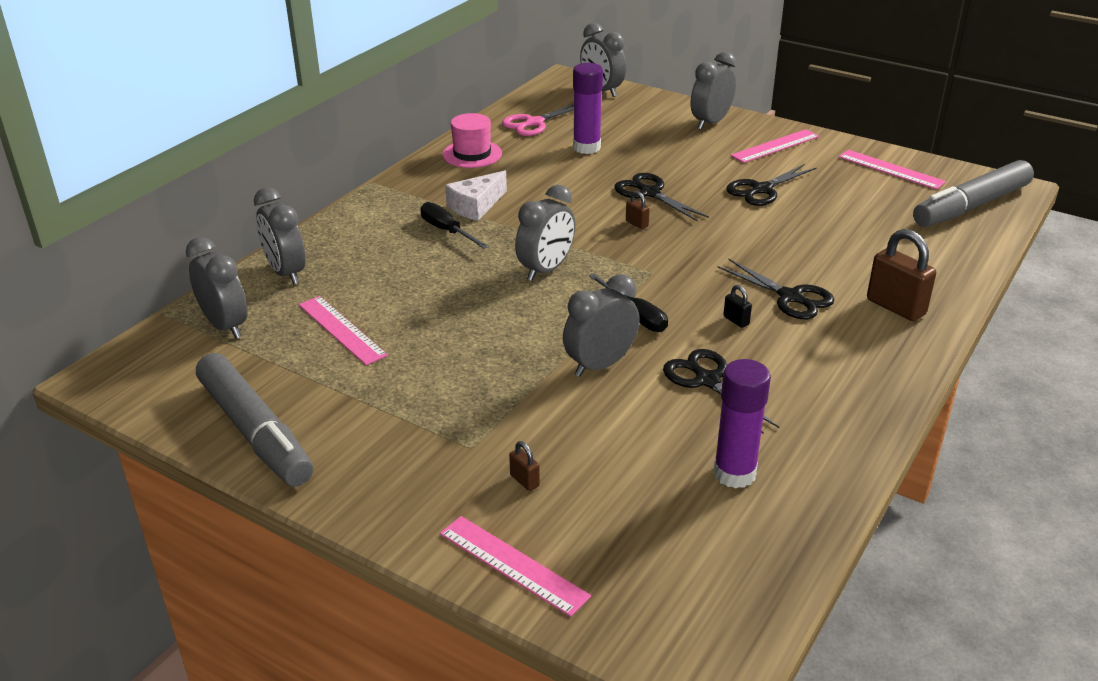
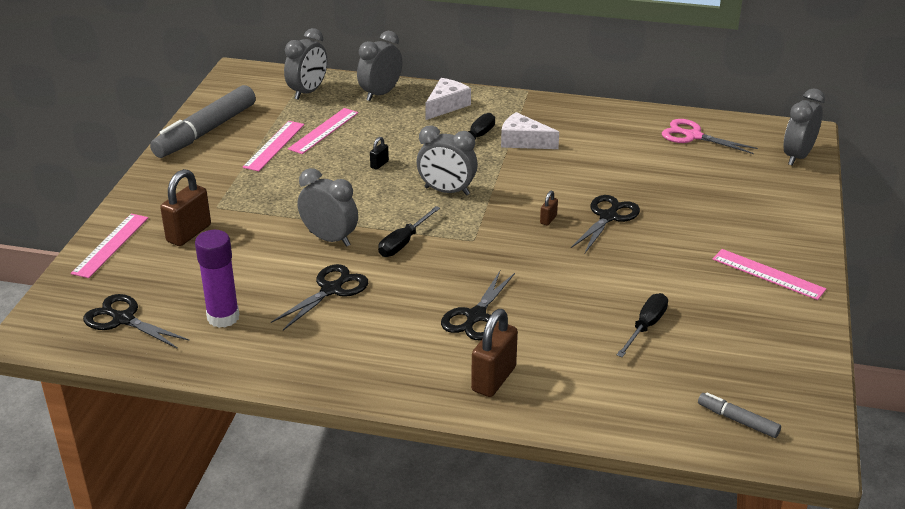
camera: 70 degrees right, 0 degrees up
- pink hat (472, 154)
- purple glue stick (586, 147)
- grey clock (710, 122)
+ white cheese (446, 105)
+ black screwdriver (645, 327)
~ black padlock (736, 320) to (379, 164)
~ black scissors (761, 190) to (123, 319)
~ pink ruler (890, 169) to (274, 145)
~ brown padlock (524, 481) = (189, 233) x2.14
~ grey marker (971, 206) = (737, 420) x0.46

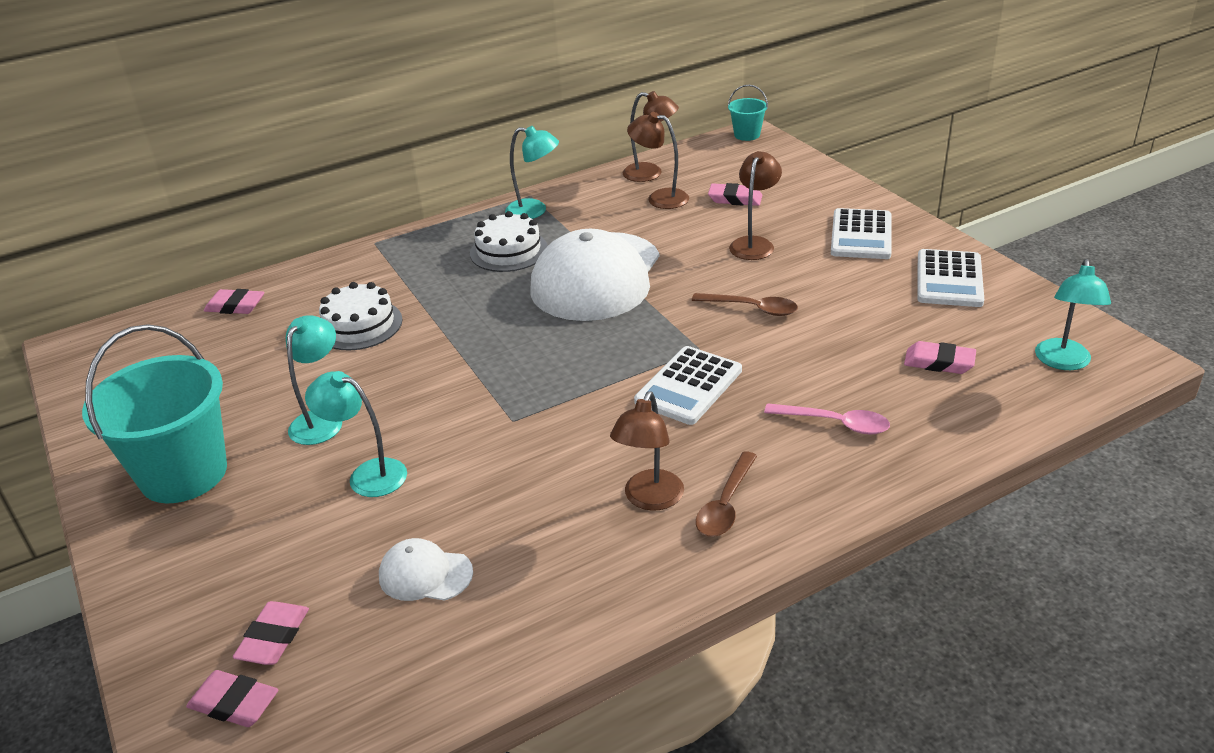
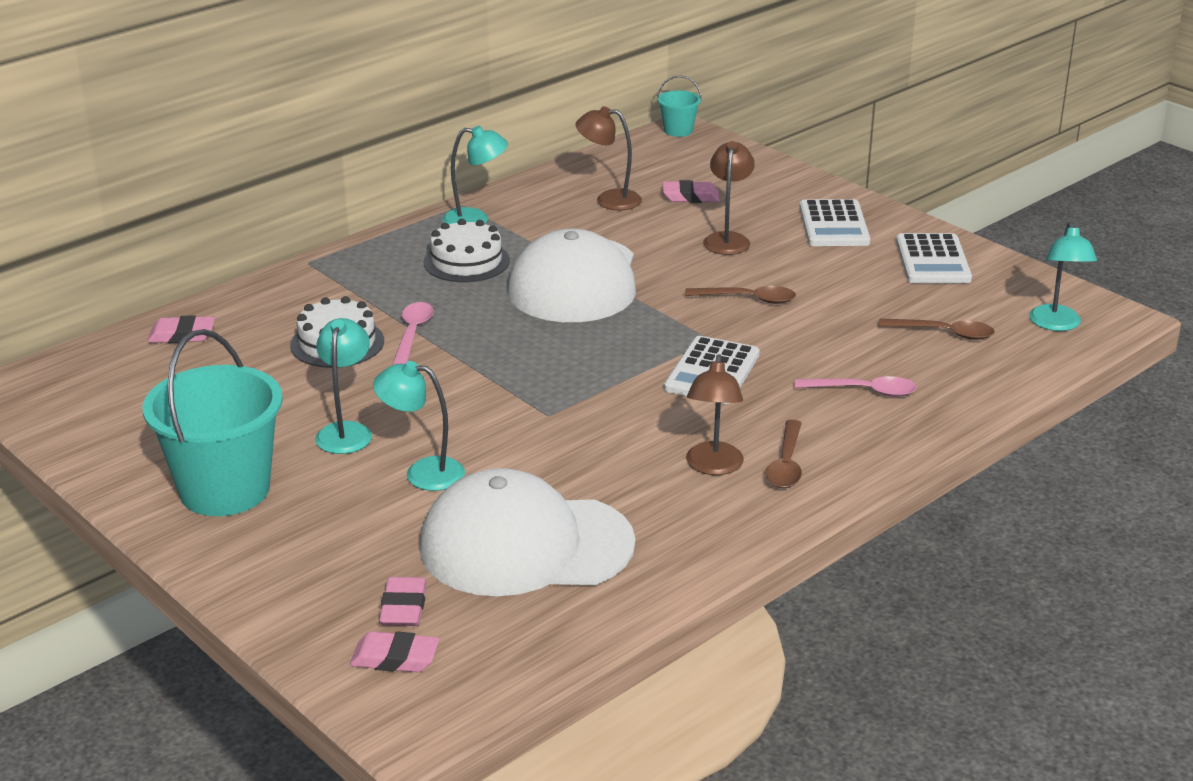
camera: 15 degrees left, 5 degrees down
- brown lamp (650, 174)
+ pink spoon (412, 333)
~ pink eraser (939, 362) to brown spoon (944, 333)
~ white cap (425, 574) = (525, 545) x2.31

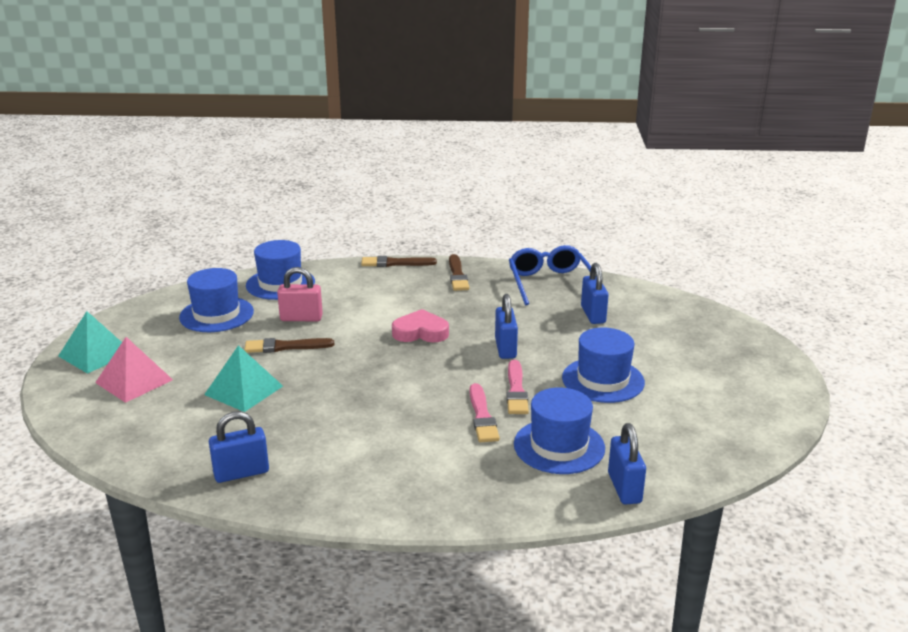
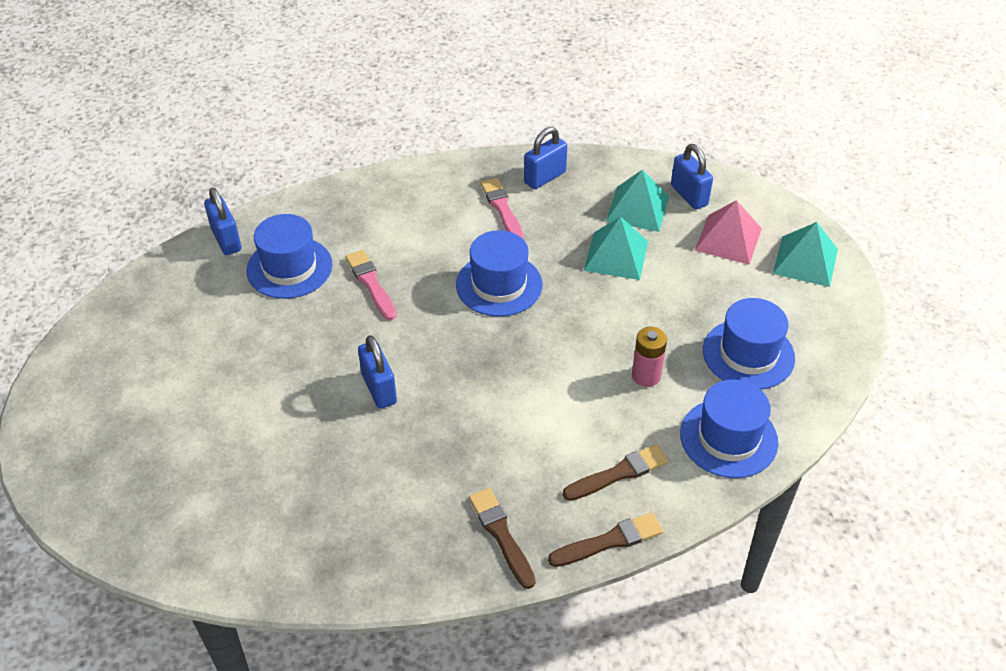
camera: 160 degrees right, 20 degrees up
- pink heart (420, 332)
- blue glasses (549, 283)
+ turquoise pyramid (637, 208)
~ brown brush (285, 347) to (618, 473)
~ pink brush (516, 390) to (502, 209)
~ blue hat (603, 380) to (499, 285)
~ blue padlock (593, 315) to (689, 195)
~ pink padlock (301, 318) to pink battery (646, 376)

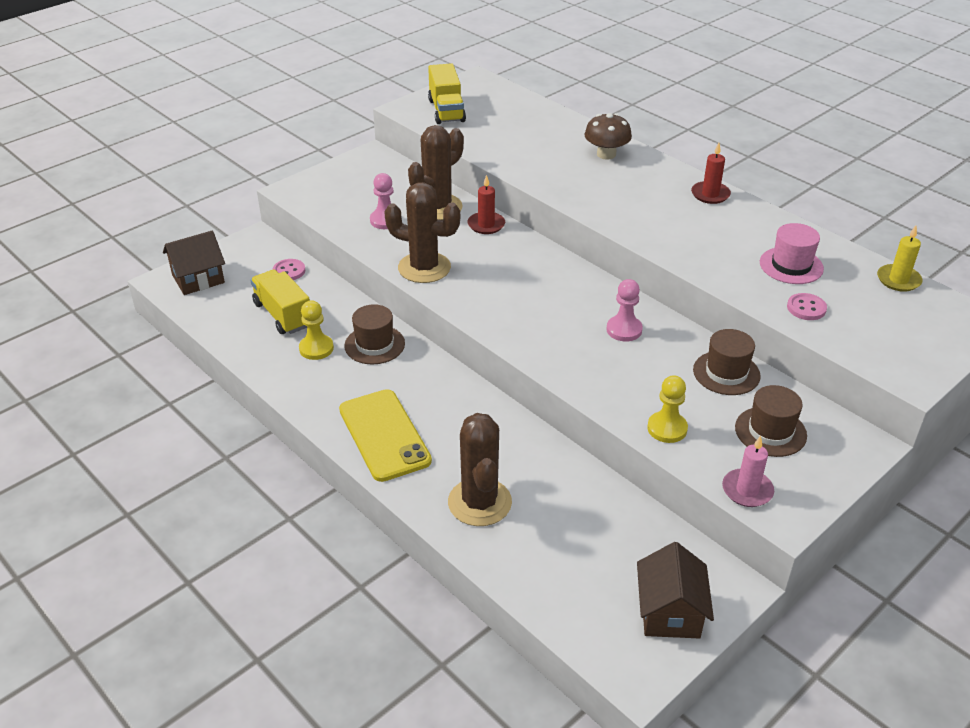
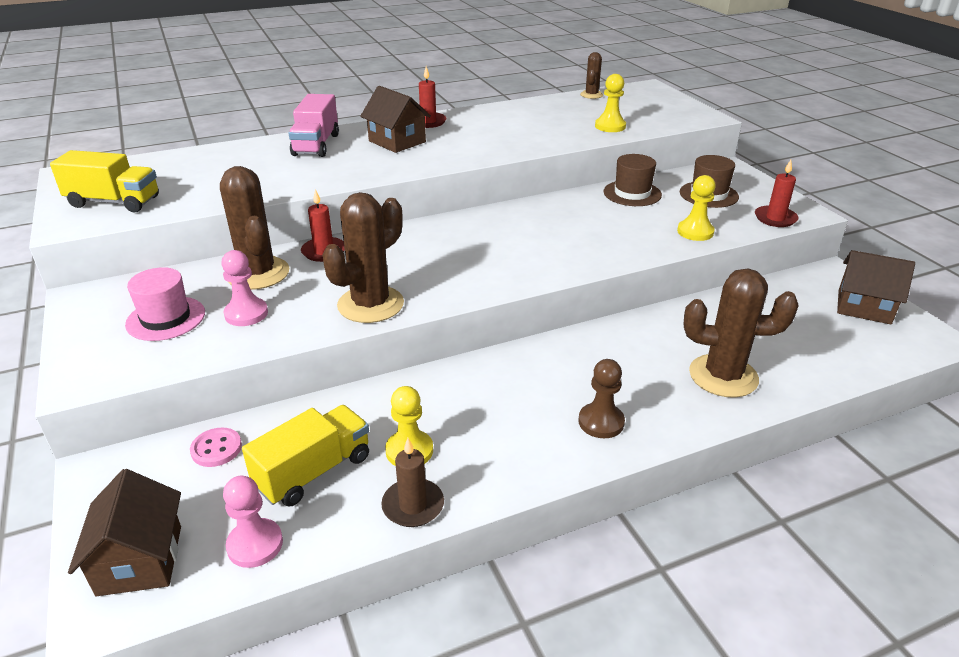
camera: 70 degrees left, 5 degrees down
- brown hat (374, 345)
+ brown house (397, 141)
+ brown candle (413, 505)
~ pink pawn (624, 330) to (255, 544)
~ pink hat (791, 265) to (166, 318)
~ yellow phone (384, 435) to brown pawn (601, 422)
~ brown mushroom (606, 154) to pink truck (316, 145)
~ pink button (806, 308) to yellow pawn (610, 126)
~ yellow candle (898, 280) to brown cactus (591, 95)
~ pink candle (747, 490) to red candle (775, 218)
~ yellow truck (283, 315) = (314, 471) 150 degrees clockwise

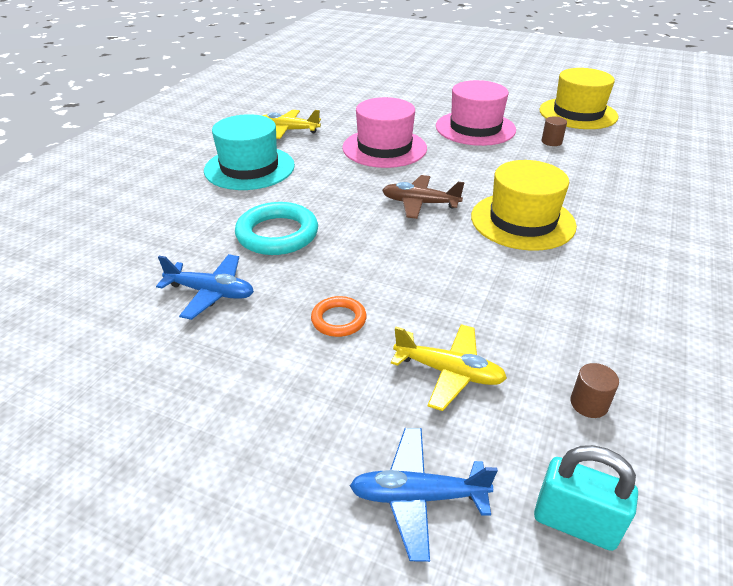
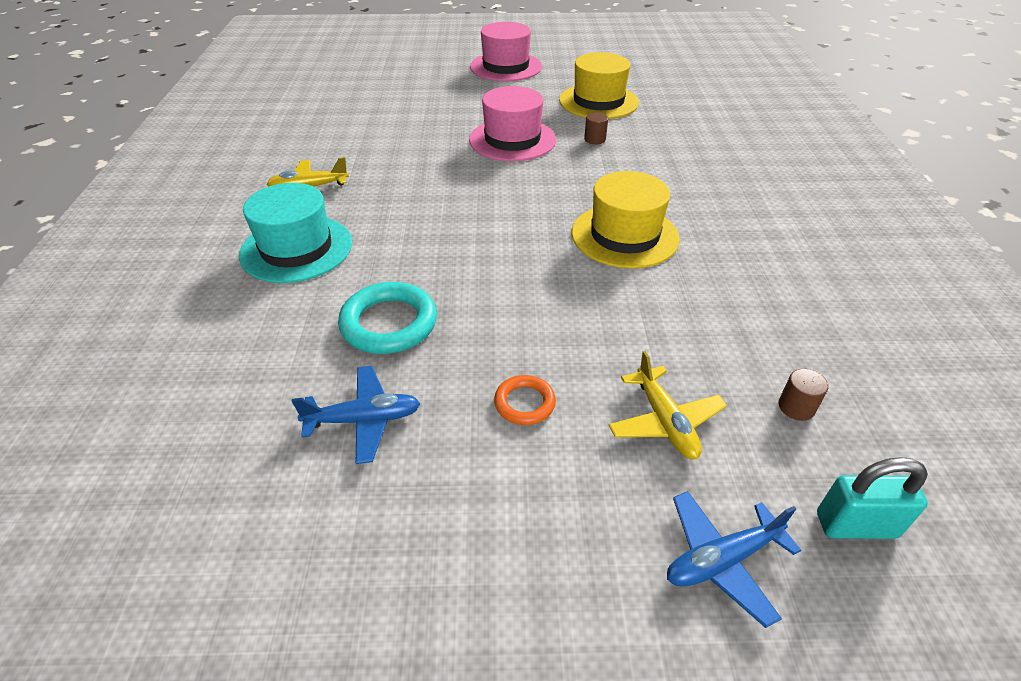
camera: 25 degrees left, 5 degrees up
- brown plane (420, 203)
~ pink hat (384, 148) to (506, 67)
~ yellow plane (449, 372) = (664, 421) 75 degrees clockwise

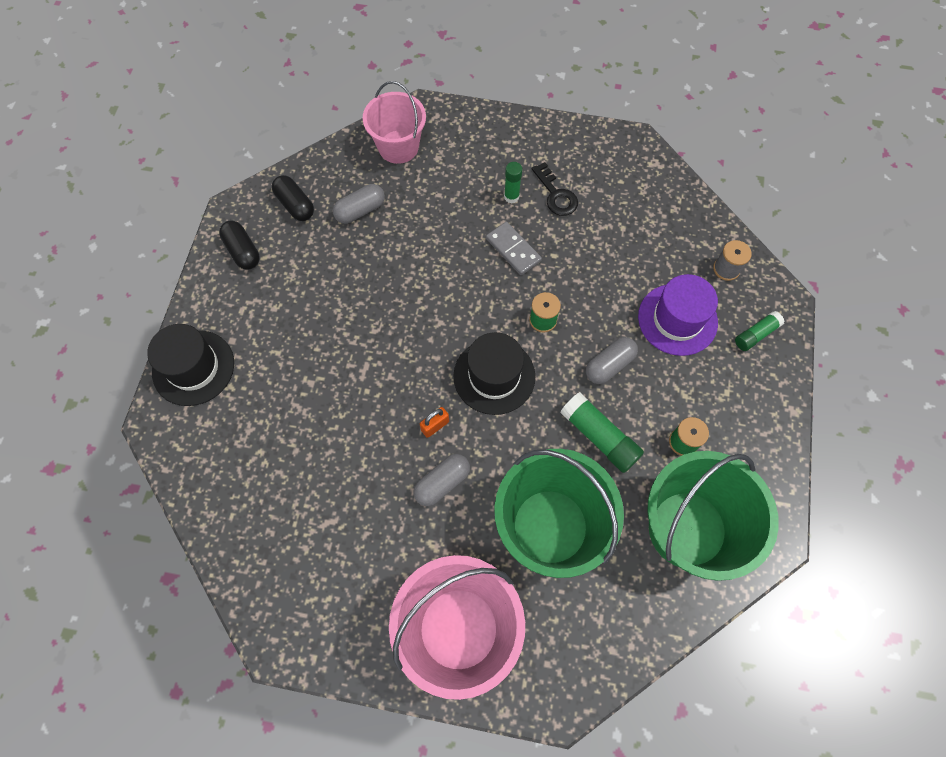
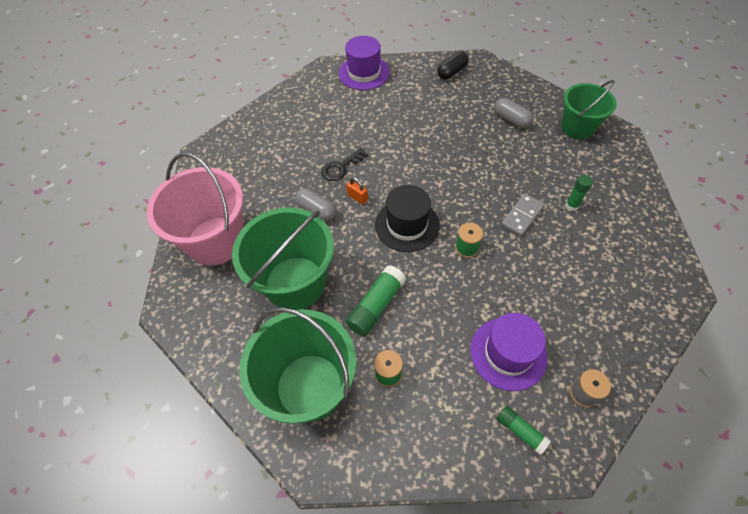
camera: 80 degrees right, 10 degrees down
- black capsule (295, 205)
- grey capsule (609, 365)
~ black key (556, 195) to (341, 167)
~ black hat (193, 368) to purple hat (364, 73)
~ pink bucket (398, 147) to green bucket (577, 127)

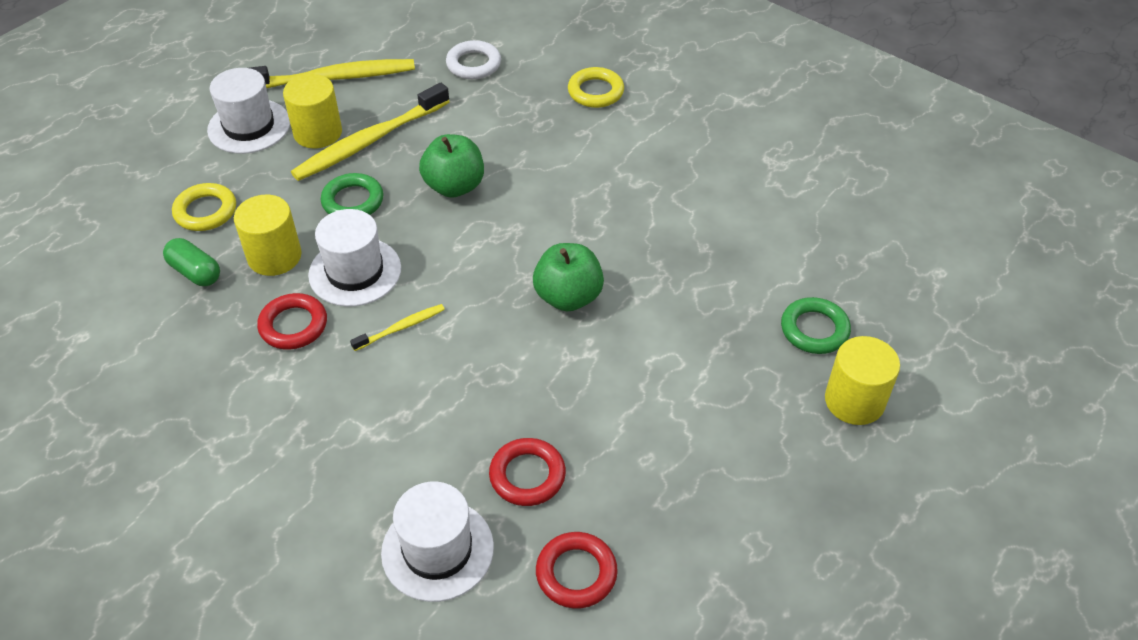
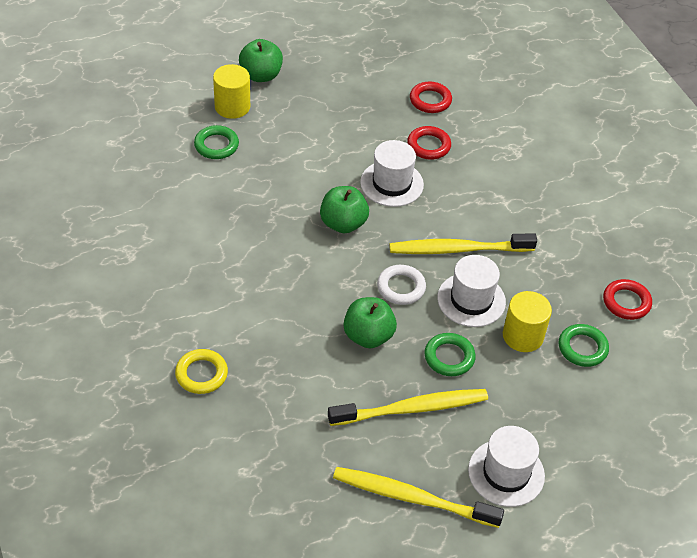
camera: 155 degrees left, 0 degrees up
- yellow ring (205, 211)
- yellow cylinder (318, 133)
+ green apple (261, 75)
~ red ring (293, 325) to (626, 302)
~ white hat (437, 550) to (392, 183)
~ white ring (473, 64) to (401, 287)
~ green capsule (195, 272) to green ring (582, 348)
~ yellow toothbrush (401, 328) = (458, 249) x2.11

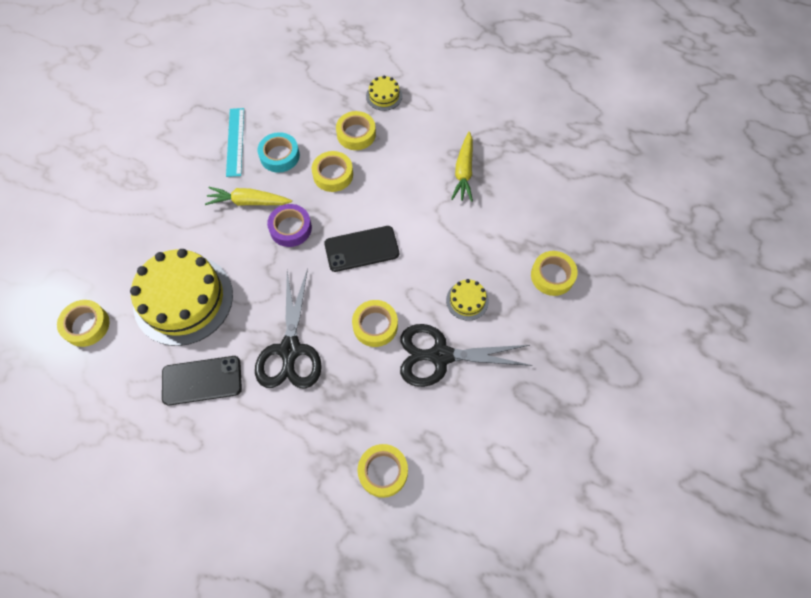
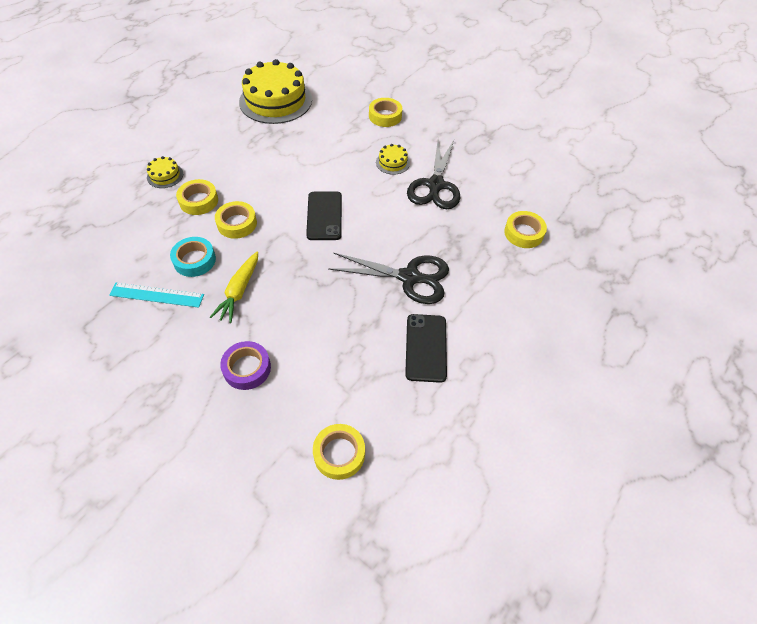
camera: 80 degrees left, 10 degrees down
- yellow tape (375, 325)
- yellow carrot (464, 172)
~ yellow cake (183, 299) to (275, 101)
~ purple tape (290, 228) to (247, 368)

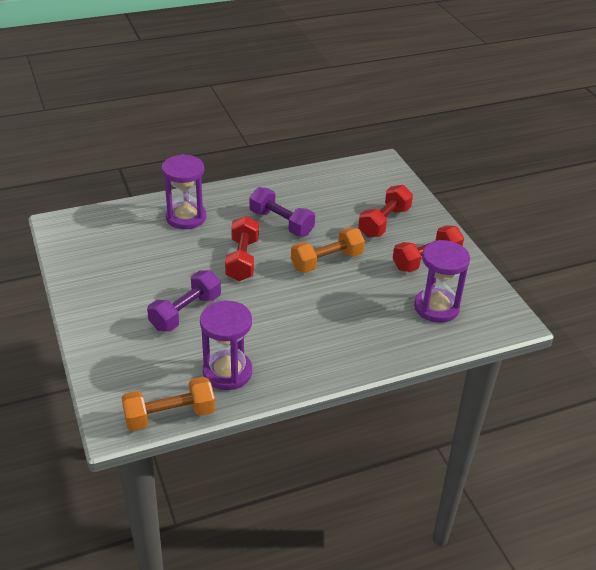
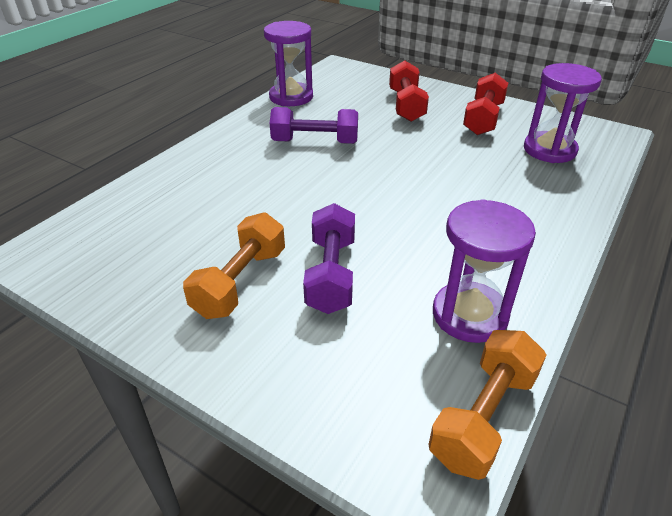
camera: 35 degrees left, 0 degrees up
- red dumbbell (242, 259)
~ purple hourglass (186, 217) to (291, 97)
~ orange dumbbell (327, 261) to (240, 282)

